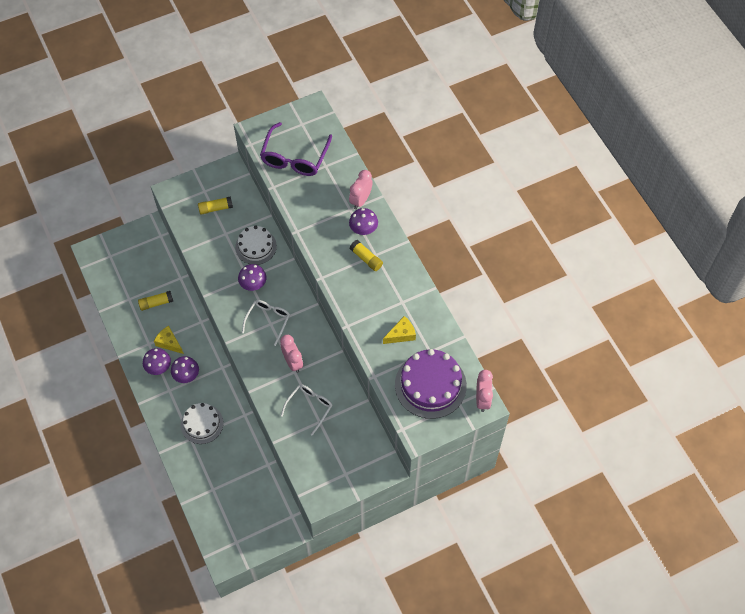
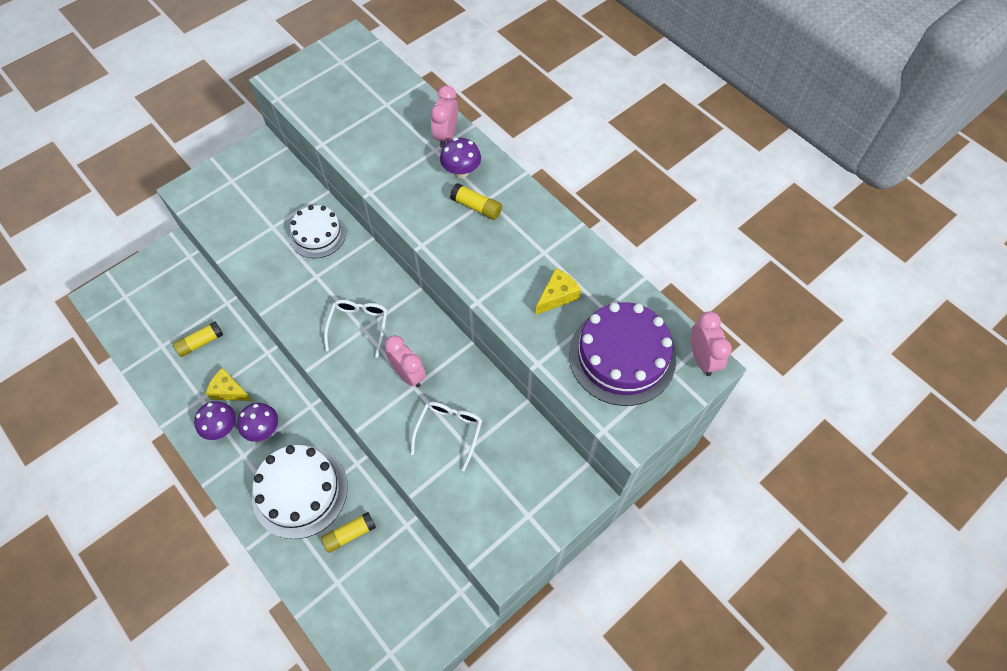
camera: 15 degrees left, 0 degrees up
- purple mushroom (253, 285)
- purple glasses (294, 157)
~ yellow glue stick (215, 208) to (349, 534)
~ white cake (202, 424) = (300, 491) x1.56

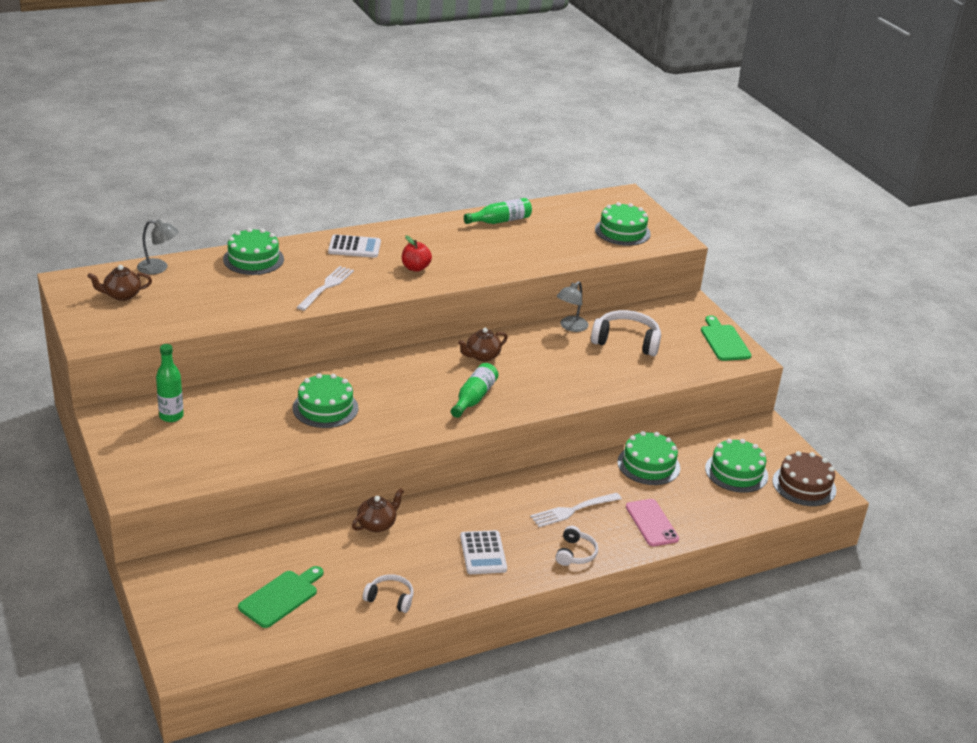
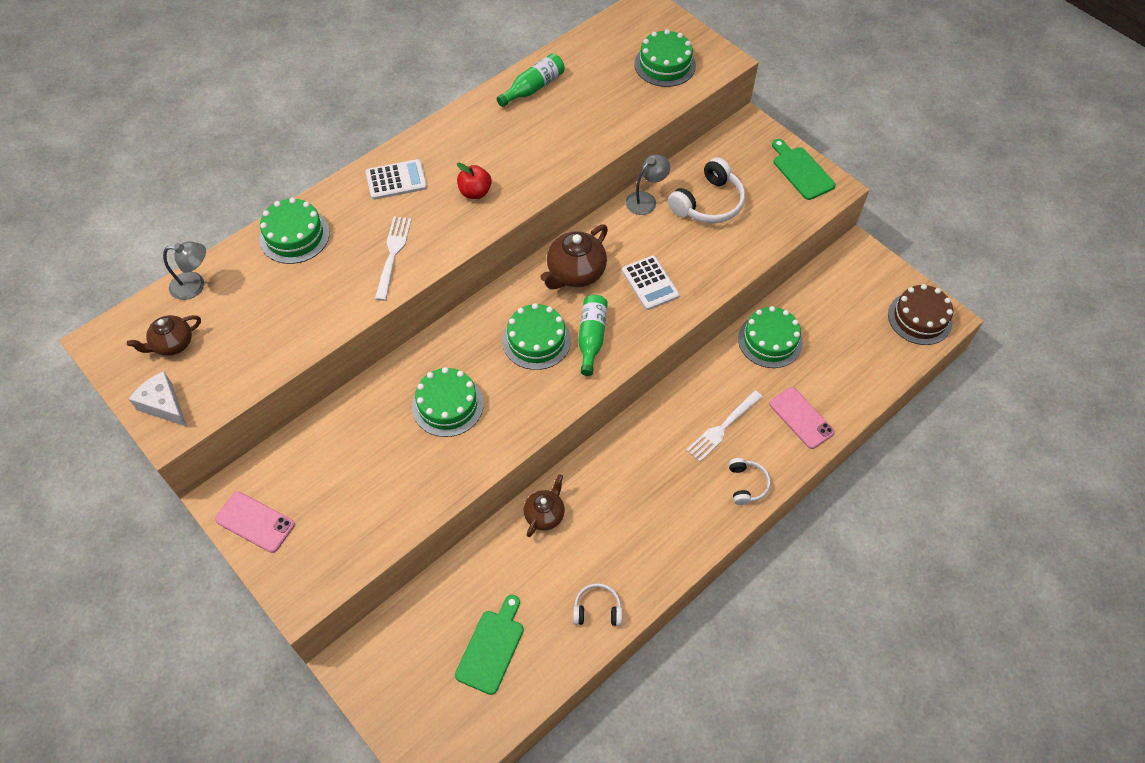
camera: 15 degrees left, 25 degrees up
- green bottle (171, 416)
+ white cheese (164, 405)
+ pink phone (255, 522)
~ white calculator (483, 553) to (650, 283)
~ green cake (736, 472) to (536, 340)
~ grey lamp (570, 327) = (646, 200) 150 degrees counterclockwise
~ white headphones (626, 341) = (708, 203) 135 degrees clockwise
~ brown teapot (482, 356) = (575, 273) x1.57

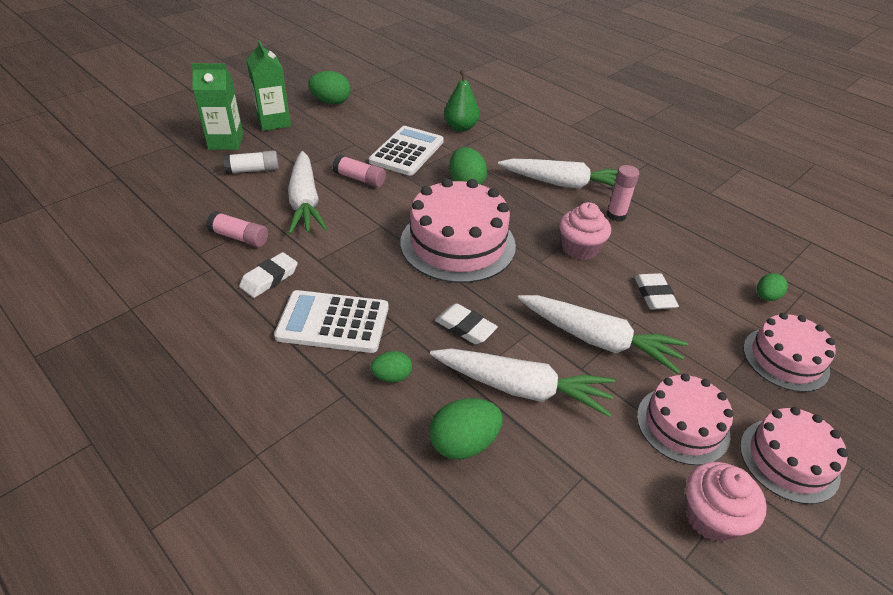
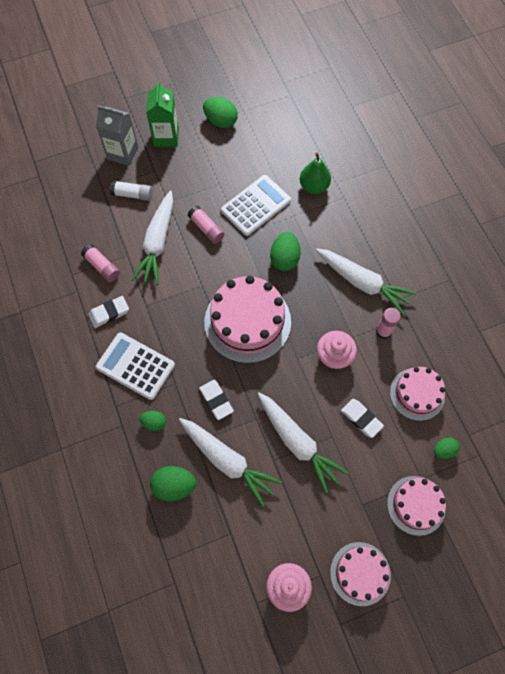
camera: 25 degrees right, 25 degrees up
~ pink cake (682, 425) to (417, 394)
~ green carton (226, 142) to grey carton (123, 153)
~ white eraser (654, 295) = (361, 419) 60 degrees counterclockwise

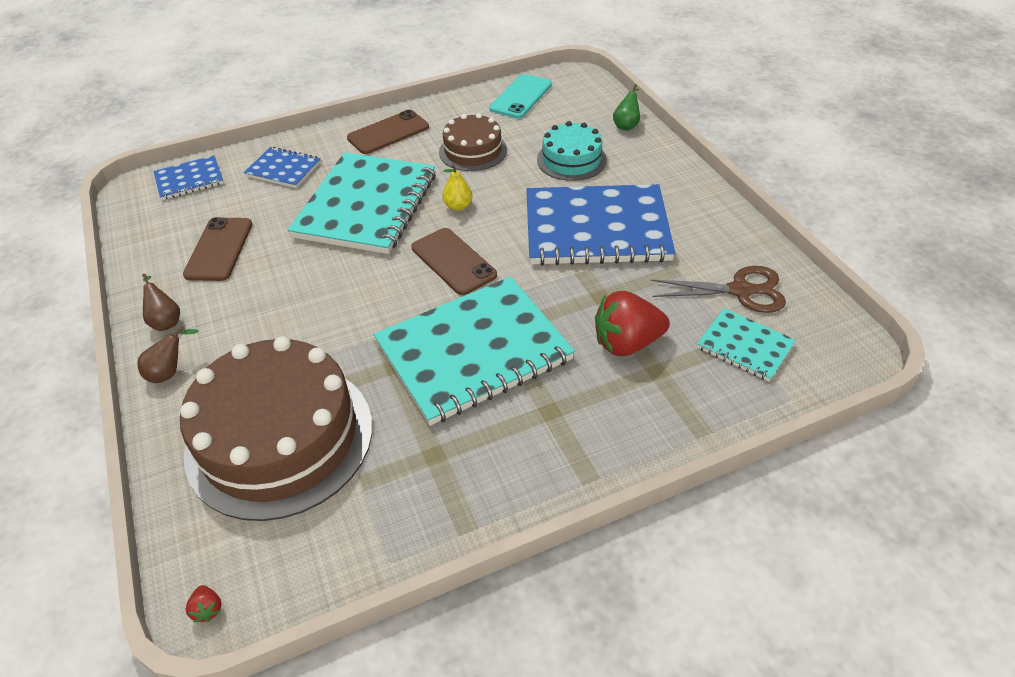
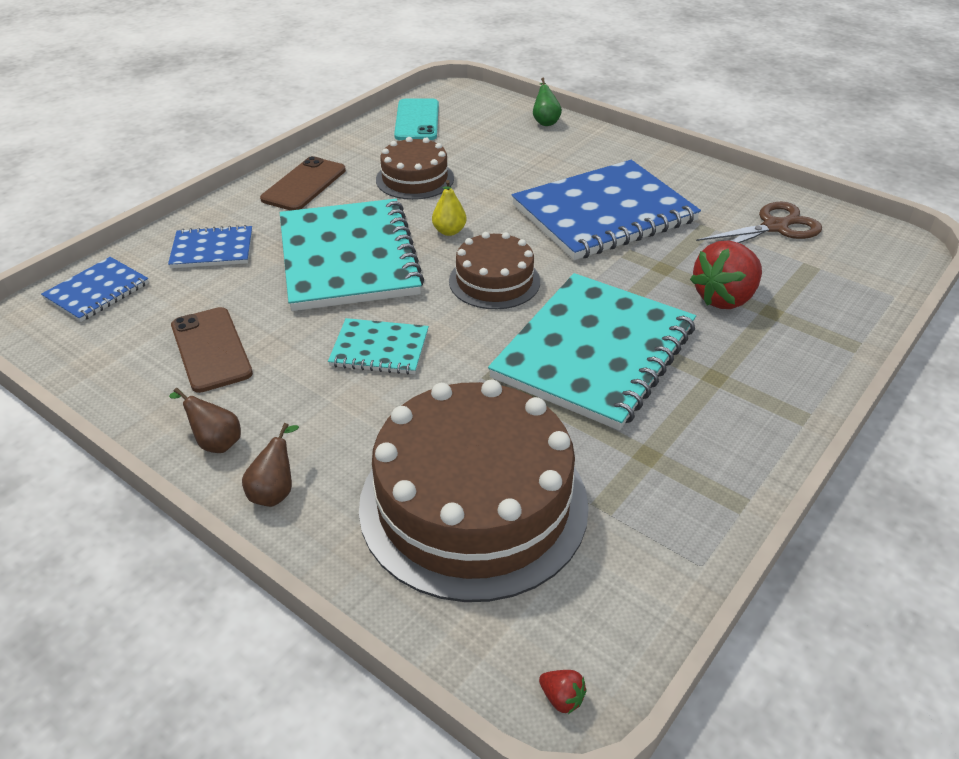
camera: 30 degrees left, 5 degrees down
- turquoise cake (571, 160)
~ turquoise notebook (744, 346) to (379, 349)
~ brown phone (453, 261) to brown cake (494, 281)

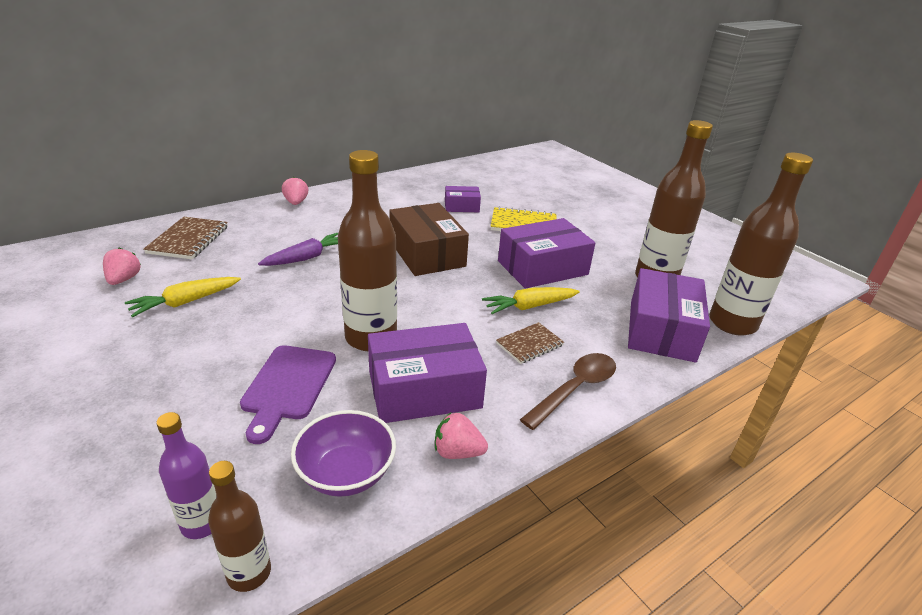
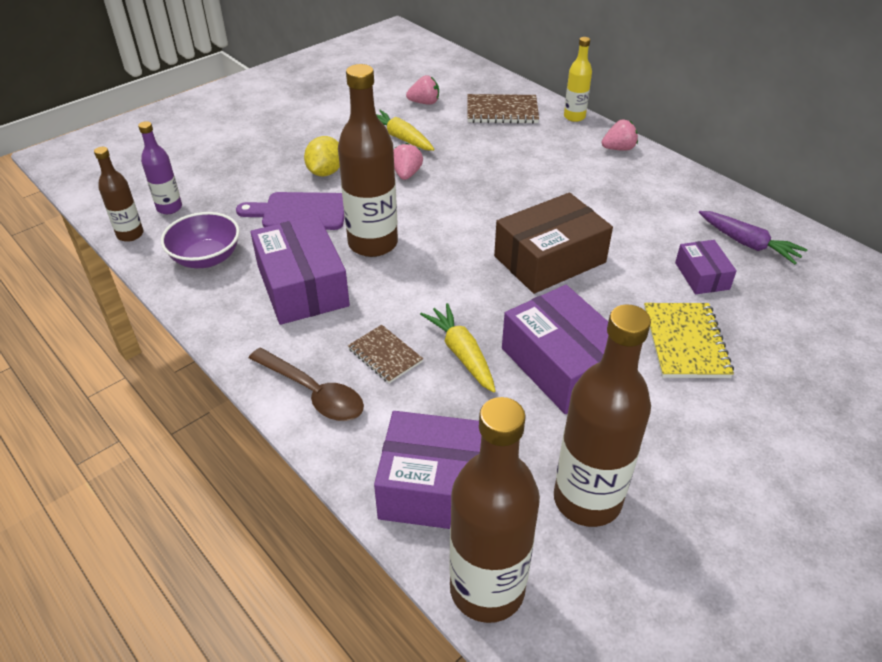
camera: 85 degrees right, 10 degrees up
+ yellow lemon (325, 172)
+ yellow bottle (574, 117)
~ purple carrot (306, 258) to (748, 244)
~ pink strawberry (457, 452) to (406, 174)

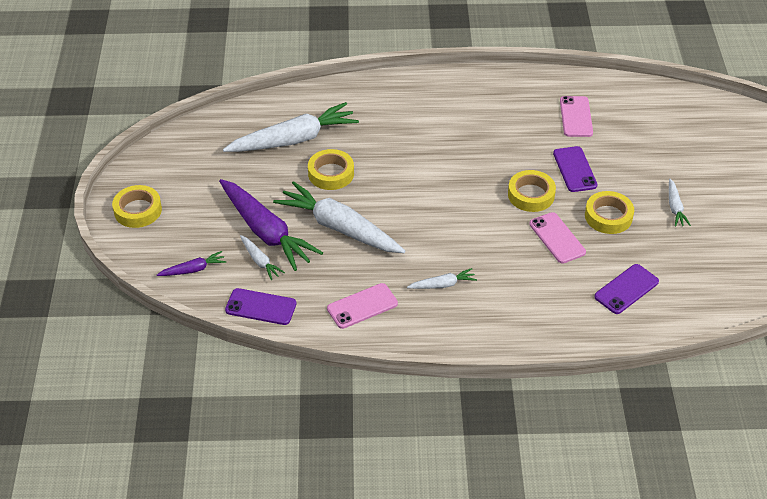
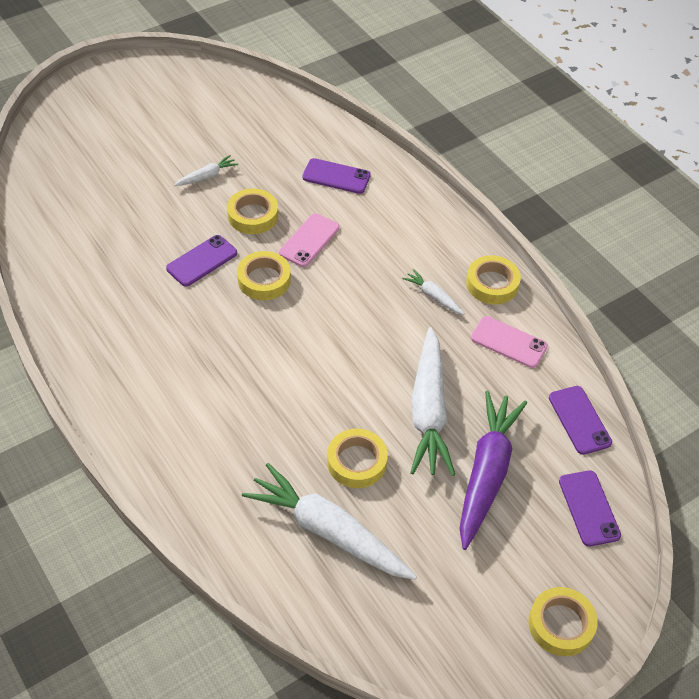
camera: 125 degrees left, 5 degrees up
- white carrot (260, 261)
- pink phone (576, 117)
+ yellow tape (492, 284)
~ purple carrot (193, 270) to purple phone (589, 508)

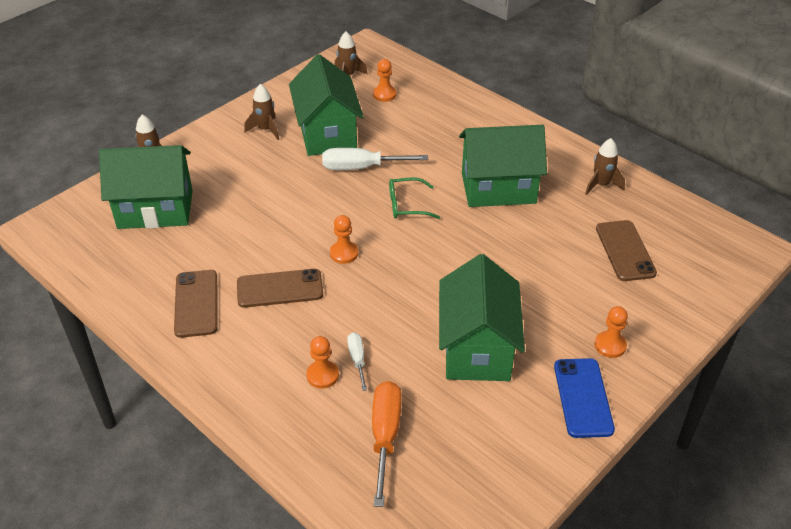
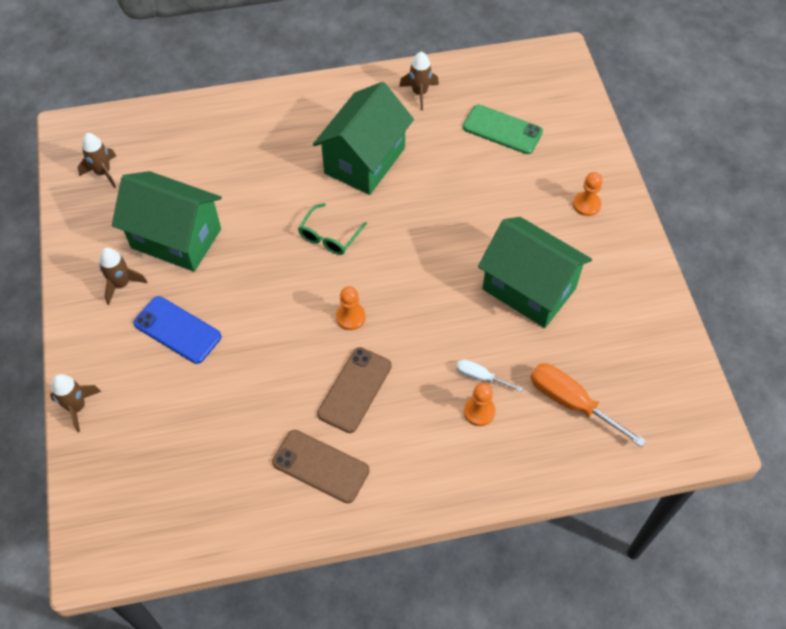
camera: 55 degrees left, 15 degrees up
- green house (155, 209)
- white screwdriver (361, 167)
- orange pawn (384, 94)
~ blue phone (583, 397) to (177, 330)
~ brown phone (625, 251) to green phone (502, 130)

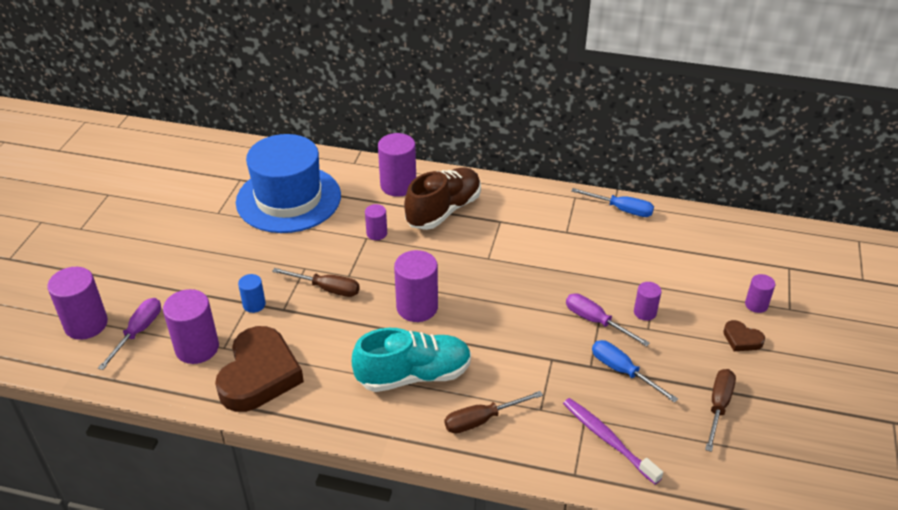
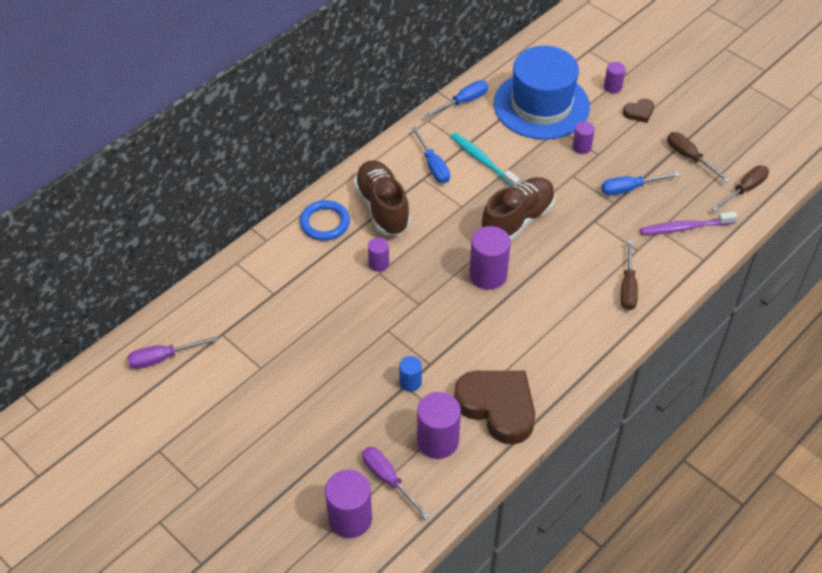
camera: 60 degrees left, 10 degrees up
- turquoise shoe (414, 375)
+ blue screwdriver (433, 166)
+ turquoise toothbrush (482, 160)
+ brown shoe (517, 220)
~ blue hat (288, 199) to (541, 105)
~ brown screwdriver (327, 289) to (744, 189)
~ purple screwdriver (596, 321) to (163, 358)
~ purple cylinder (398, 185) to blue ring (325, 223)

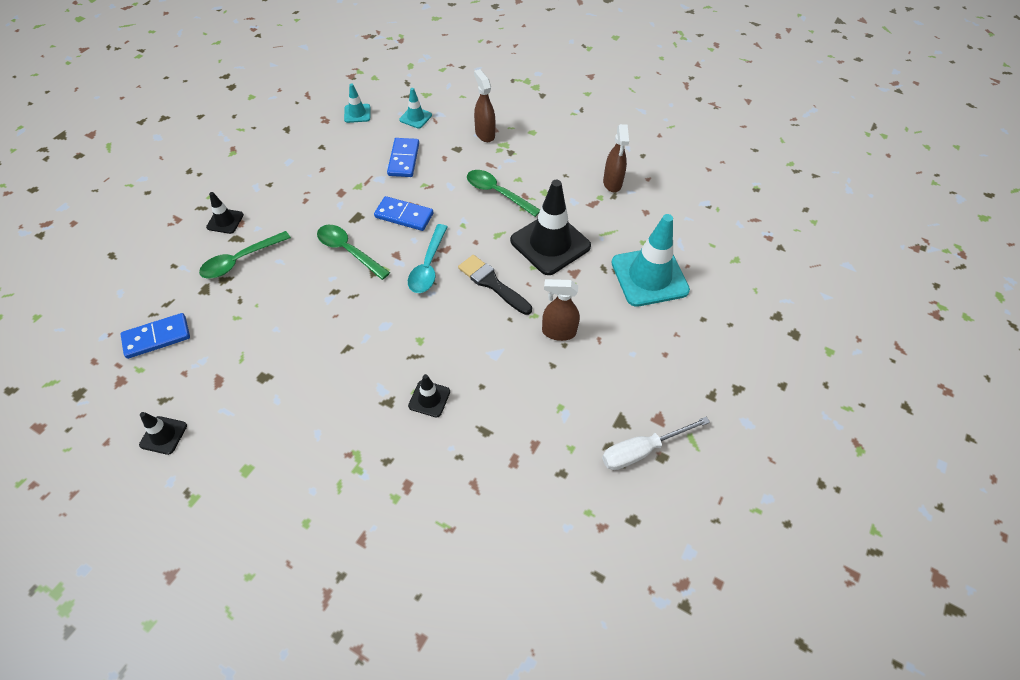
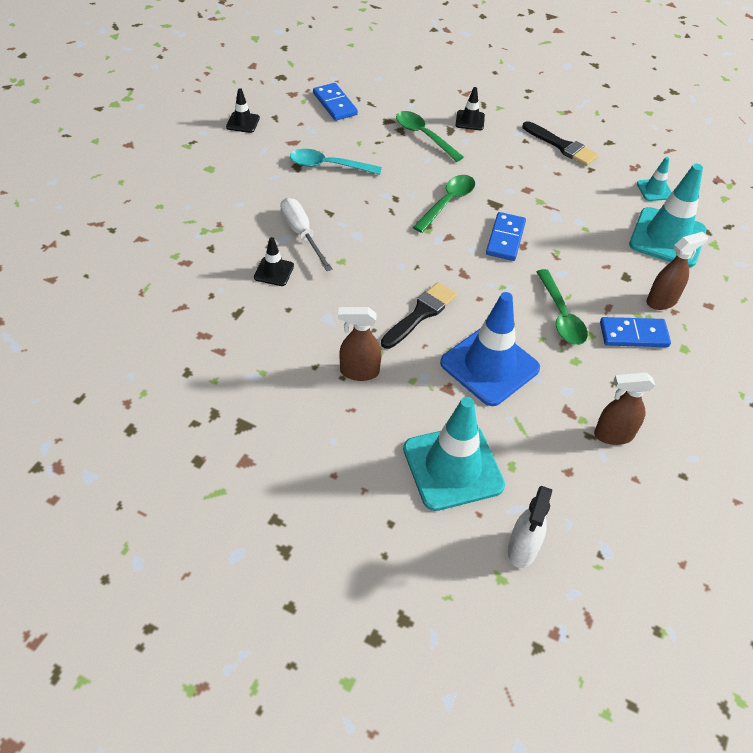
camera: 85 degrees right, 5 degrees down
+ white spray bottle (522, 549)
+ black brush (562, 146)
~ blue domino (403, 159) to (633, 334)
~ turquoise spoon (428, 266) to (328, 166)
~ white screwdriver (641, 450) to (302, 234)
~ black traffic cone (550, 243) to blue traffic cone (489, 366)
~ green spoon (497, 193) = (561, 315) 135 degrees clockwise
~ brown spray bottle (558, 332) = (359, 372) 90 degrees counterclockwise
~ turquoise traffic cone (415, 117) = (667, 237) x2.11

